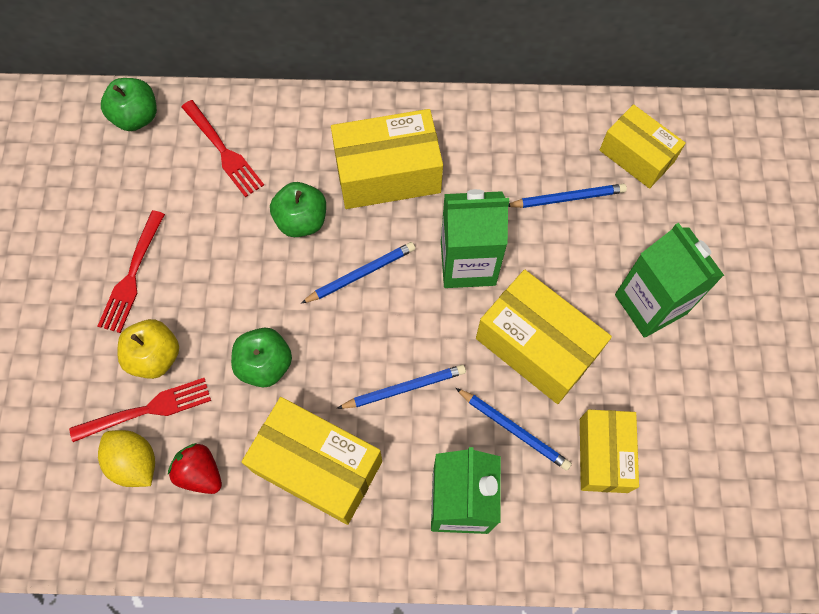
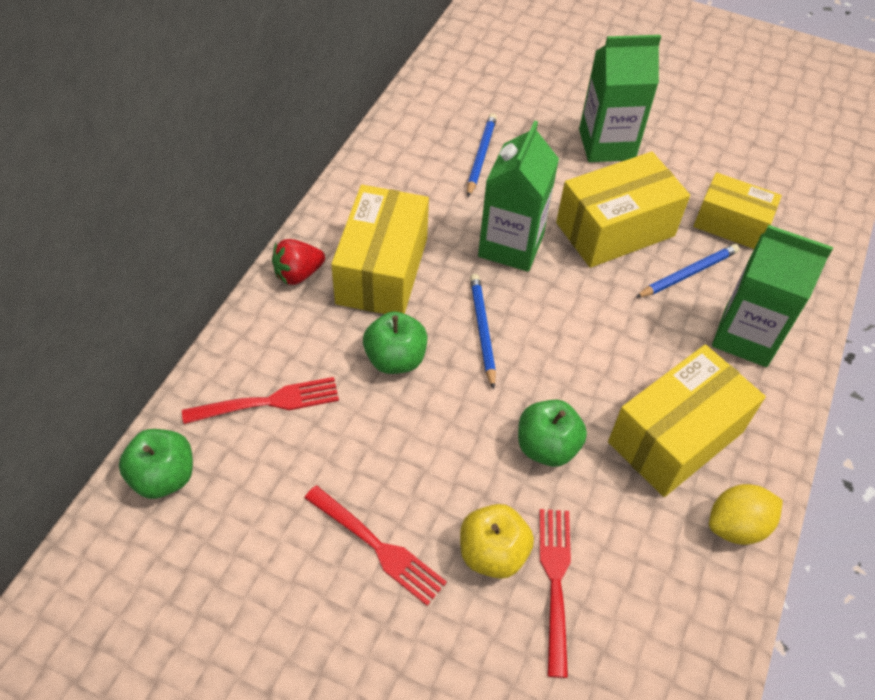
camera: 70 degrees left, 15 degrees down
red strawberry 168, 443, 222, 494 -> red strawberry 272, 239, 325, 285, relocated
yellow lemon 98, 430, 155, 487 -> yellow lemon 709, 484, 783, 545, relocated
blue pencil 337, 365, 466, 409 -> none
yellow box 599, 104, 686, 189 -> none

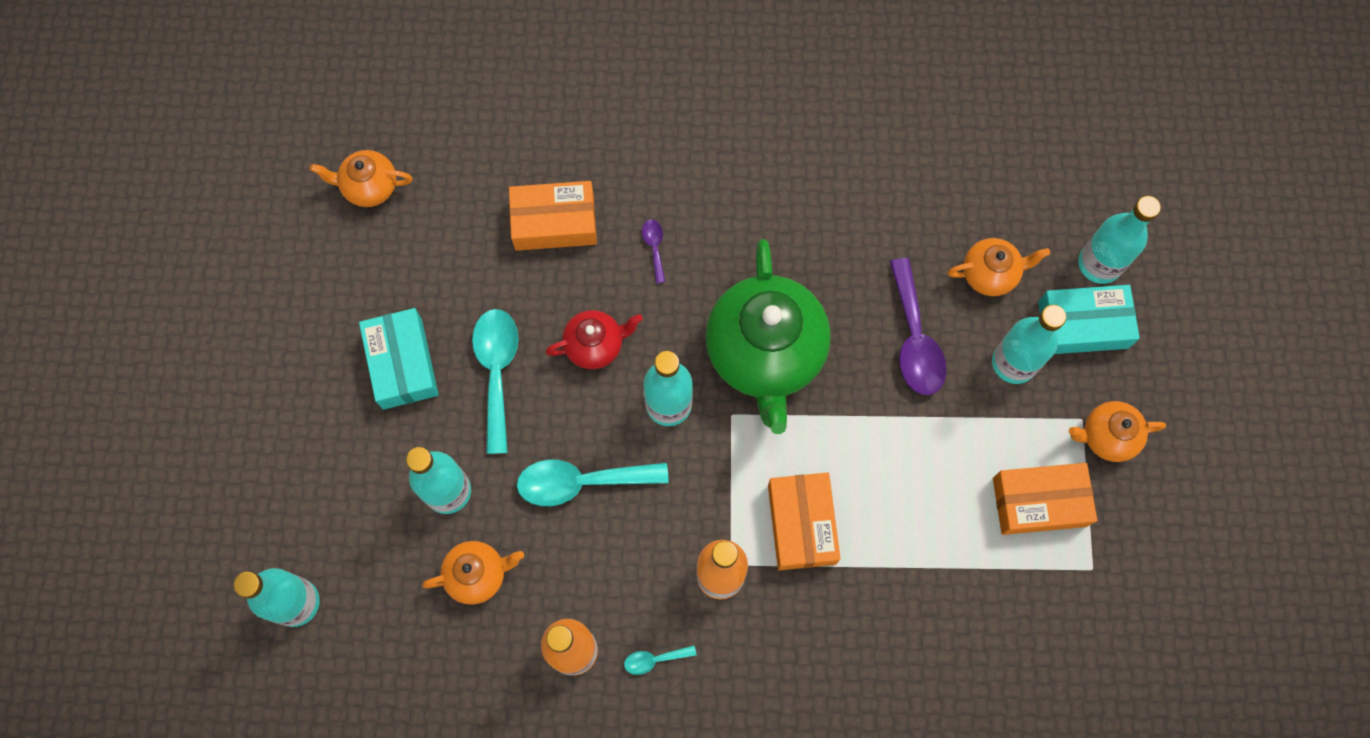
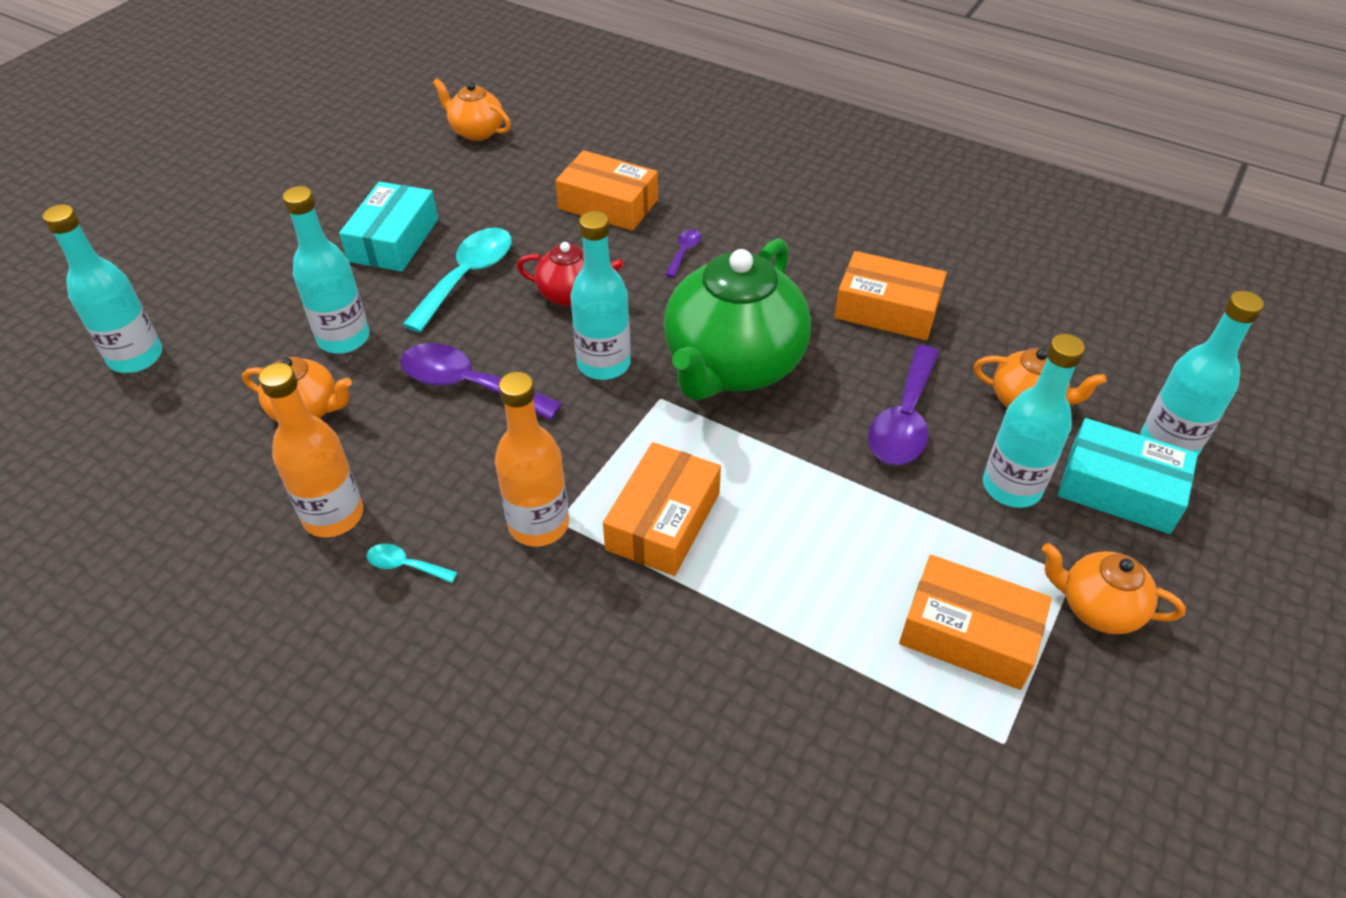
camera: 30 degrees right, 25 degrees down
turquoise spoon 517, 460, 669, 506 -> purple spoon 400, 343, 562, 420
none -> orange box 834, 251, 947, 340

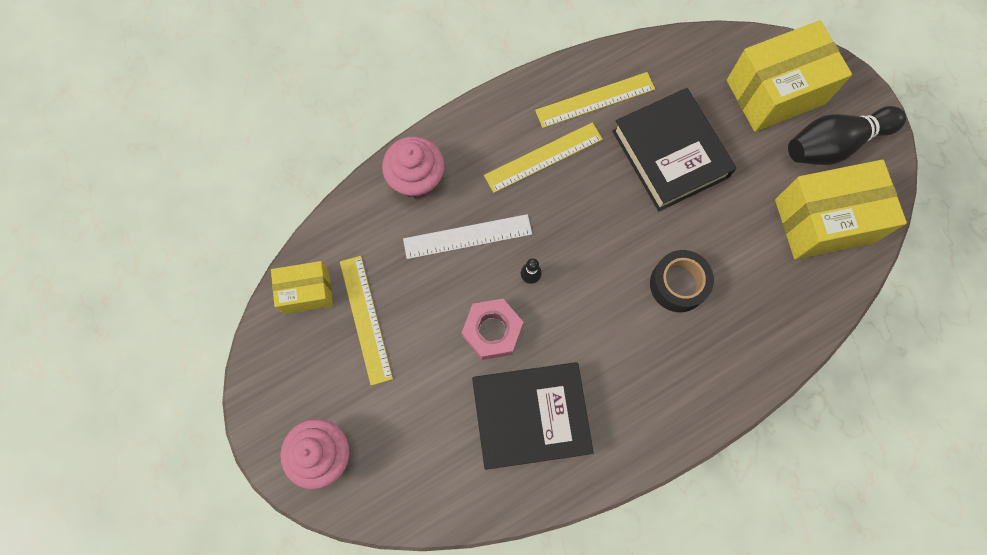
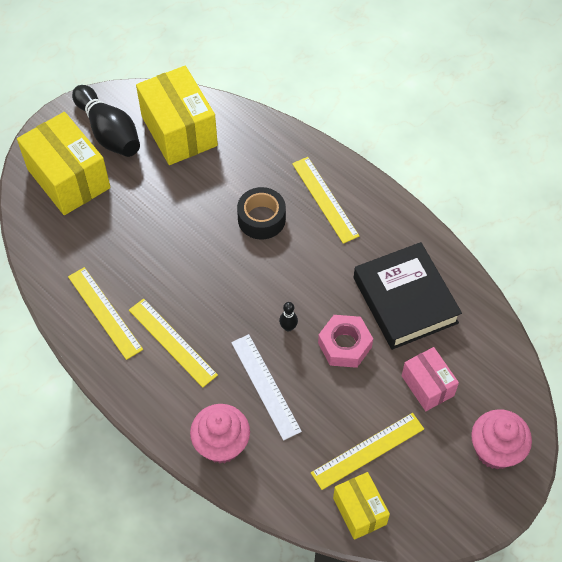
camera: 105 degrees left, 15 degrees down
none -> yellow ruler 292, 157, 359, 244
none -> pink box 402, 347, 459, 411
black book 612, 88, 736, 211 -> none

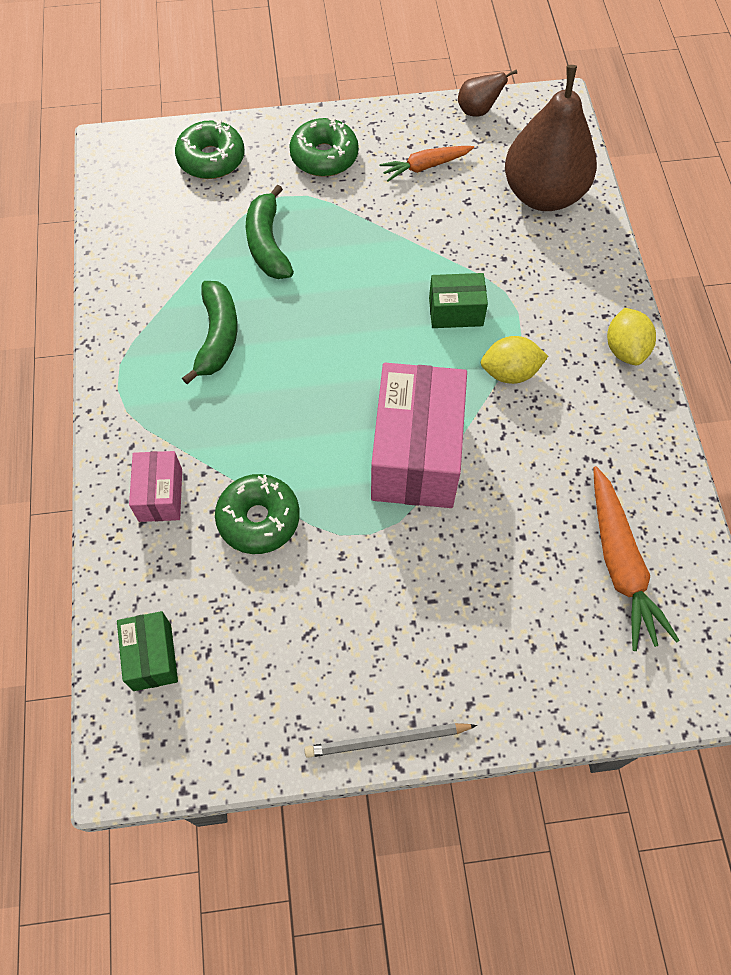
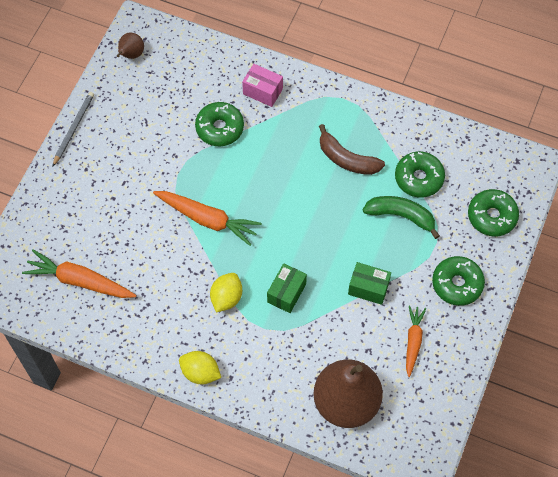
camera: 120 degrees right, 0 degrees up
brown pear 458, 69, 517, 117 -> brown pear 117, 32, 144, 59, relocated
pink box 371, 363, 467, 508 -> orange carrot 153, 191, 262, 246
green banana 182, 281, 238, 384 -> brown banana 319, 124, 385, 175
green box 117, 611, 178, 691 -> green box 348, 262, 391, 305, relocated
none -> green donut 395, 151, 445, 198

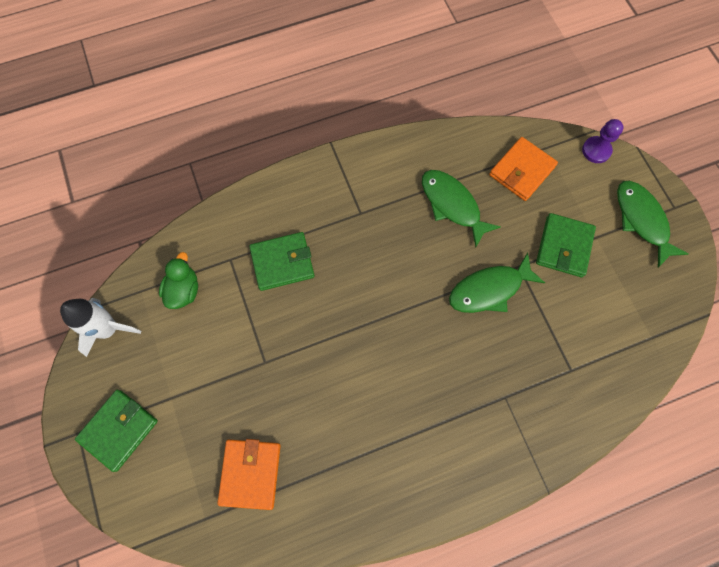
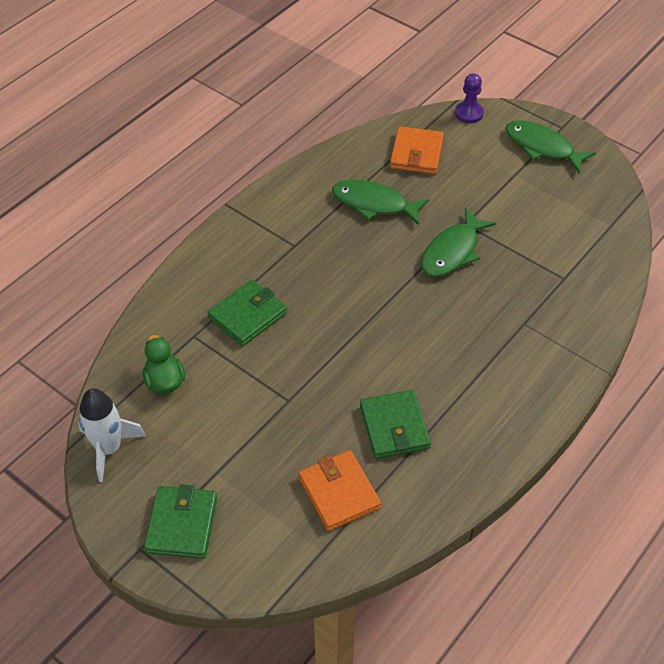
camera: 30 degrees left, 20 degrees down
green wallet 536, 213, 596, 277 -> green wallet 360, 390, 431, 459, relocated

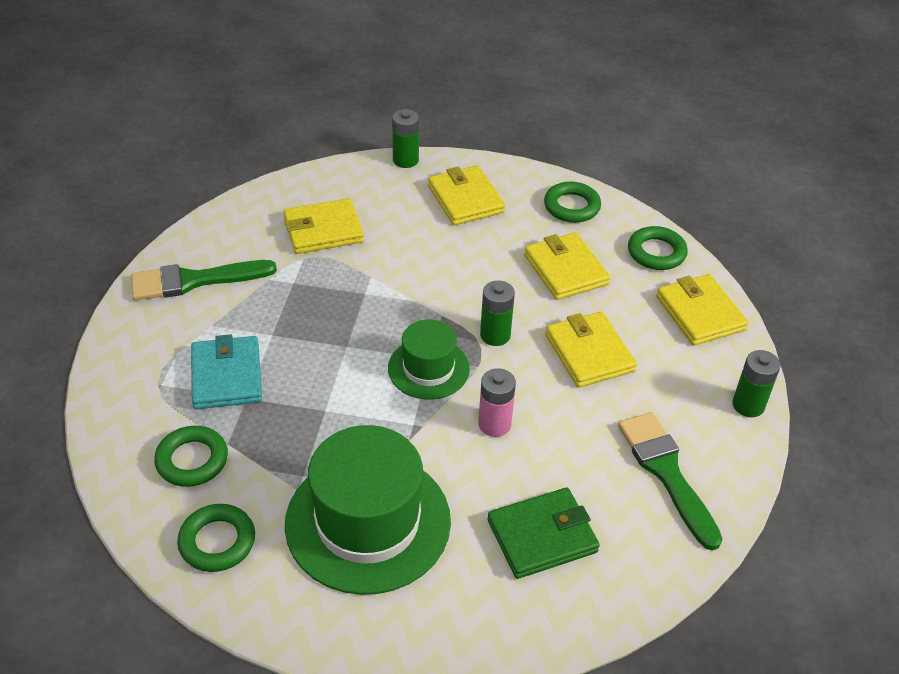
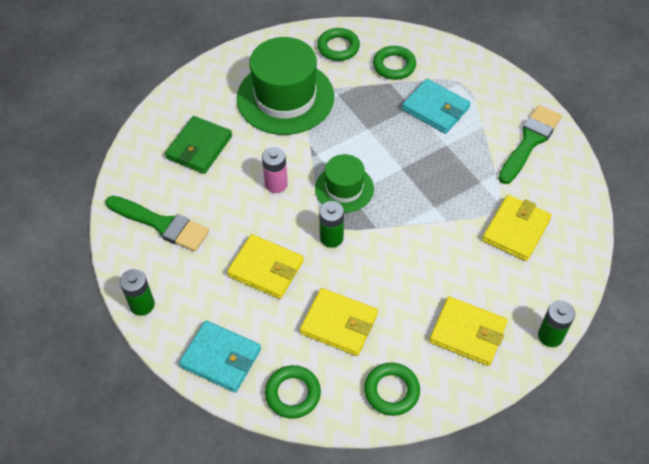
camera: 140 degrees right, 10 degrees up
yellow wallet 656, 274, 749, 345 -> turquoise wallet 179, 320, 261, 393

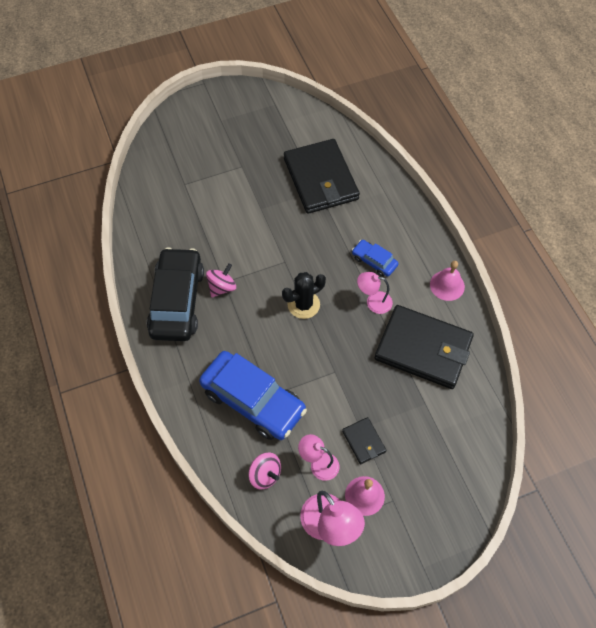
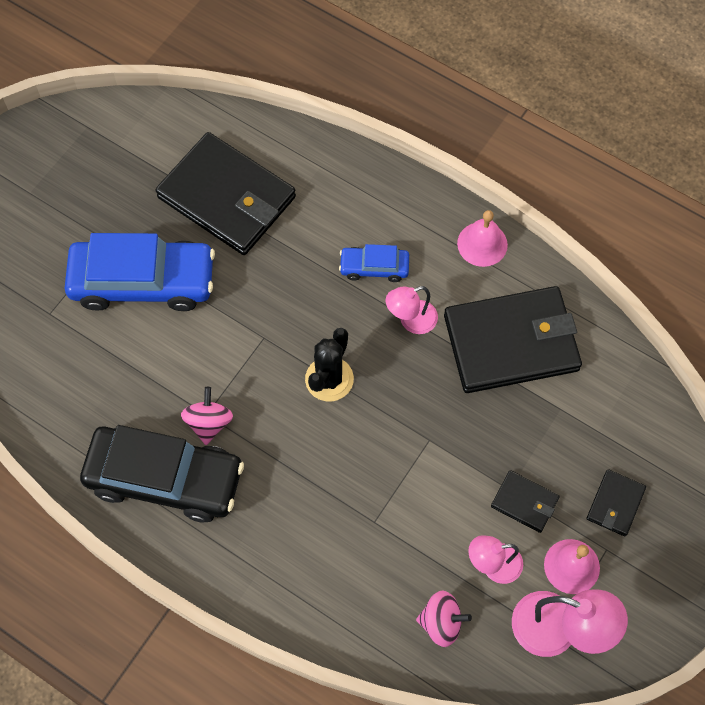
camera: 35 degrees left, 5 degrees up
blue car 199, 351, 307, 440 -> blue car 65, 233, 215, 311, relocated
black car 147, 247, 204, 341 -> black car 80, 425, 244, 522, 135 degrees clockwise
none -> black wallet 587, 469, 646, 536

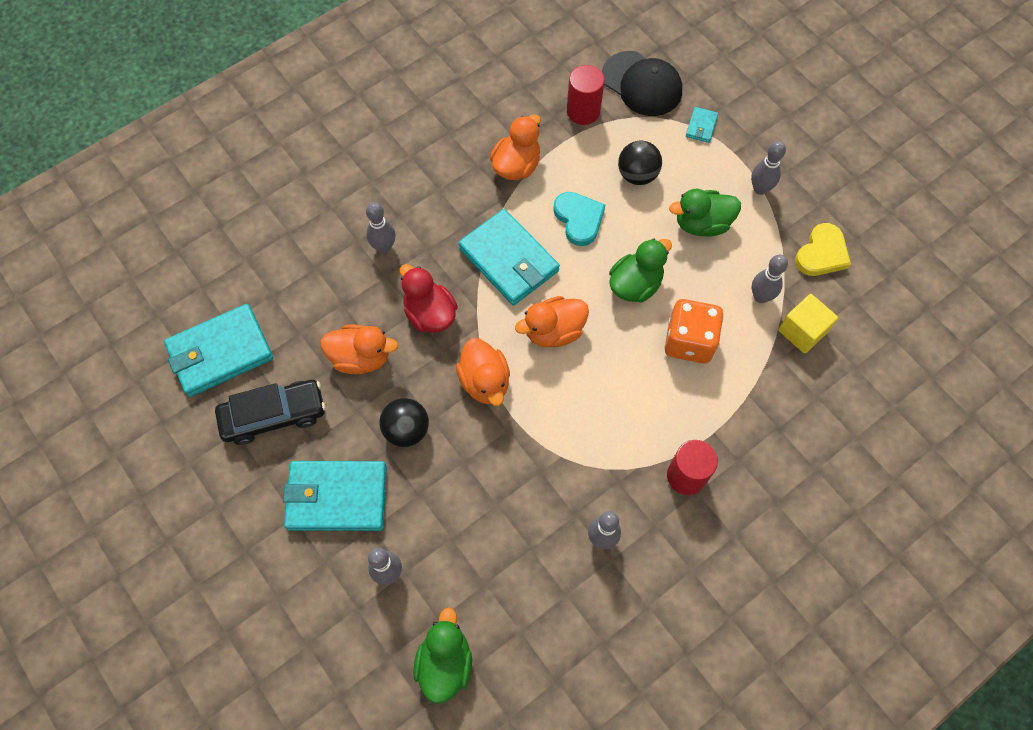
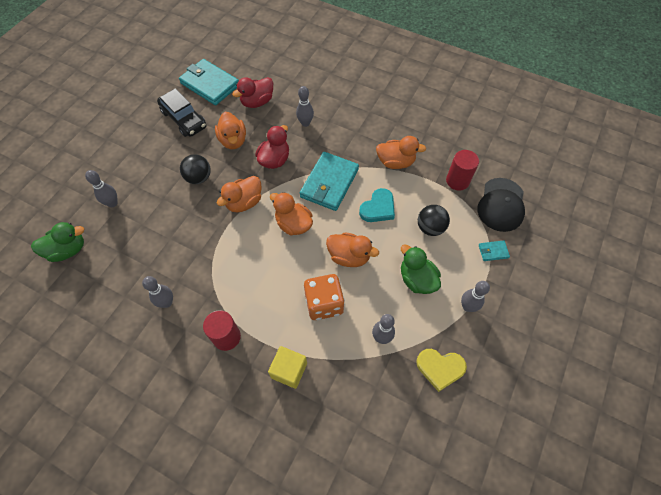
camera: 65 degrees right, 5 degrees down
none -> red duck 232, 77, 273, 108
yellow cube 778, 294, 838, 354 -> yellow cube 268, 346, 307, 389, relocated
green duck 609, 238, 672, 303 -> orange duck 326, 232, 379, 267
turquoise wallet 283, 461, 387, 531 -> none

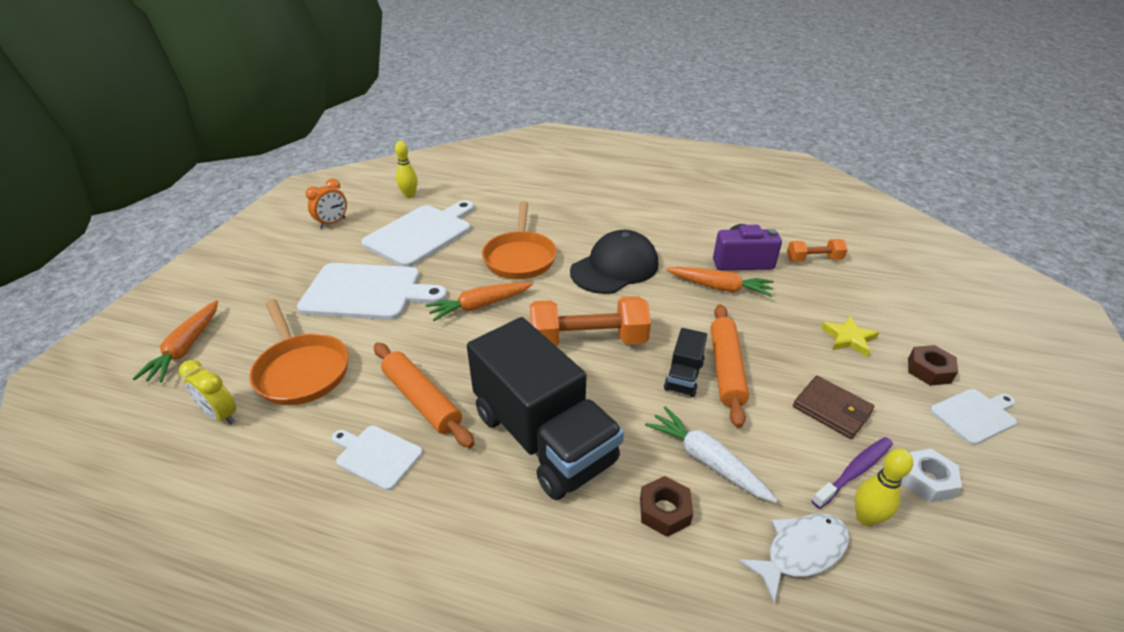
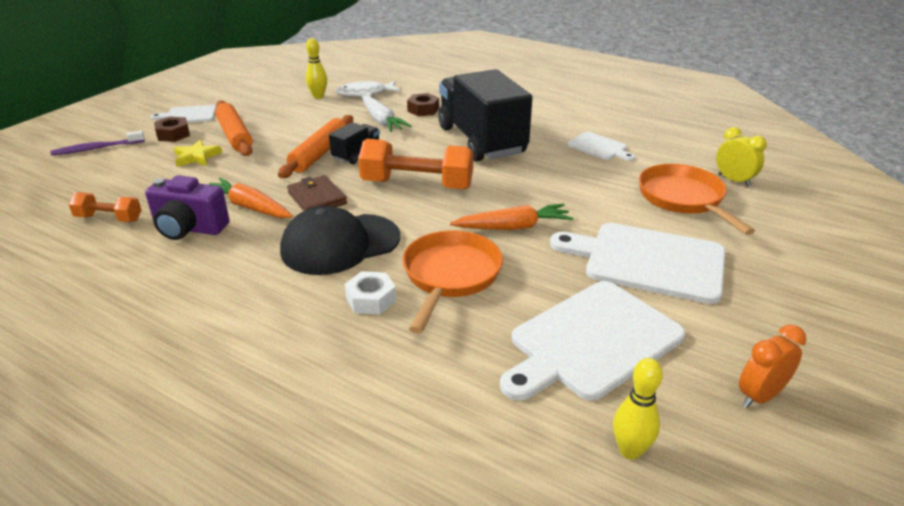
camera: 165 degrees left, 5 degrees down
purple toothbrush 811, 437, 893, 509 -> purple toothbrush 50, 130, 145, 156, relocated
orange rolling pin 374, 343, 475, 448 -> orange rolling pin 215, 100, 253, 156, relocated
brown wallet 793, 376, 874, 439 -> brown wallet 287, 175, 347, 211, relocated
white nut 902, 449, 962, 503 -> white nut 345, 271, 396, 315, relocated
orange carrot 133, 300, 218, 382 -> none

